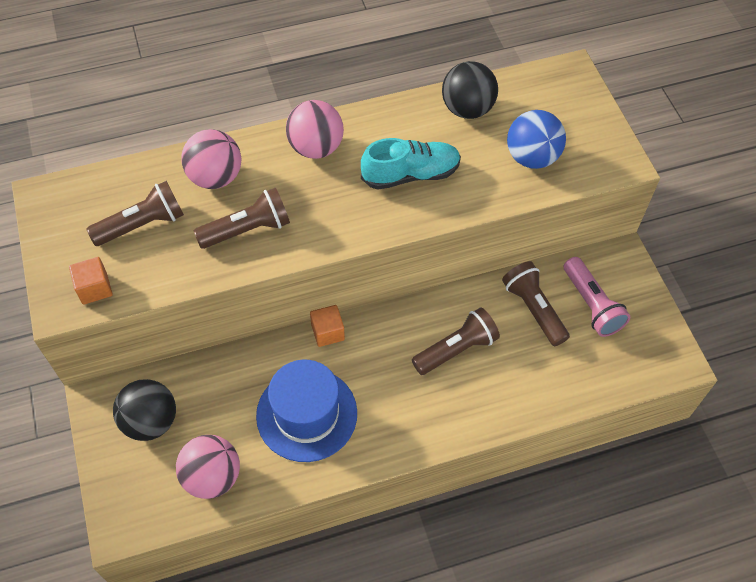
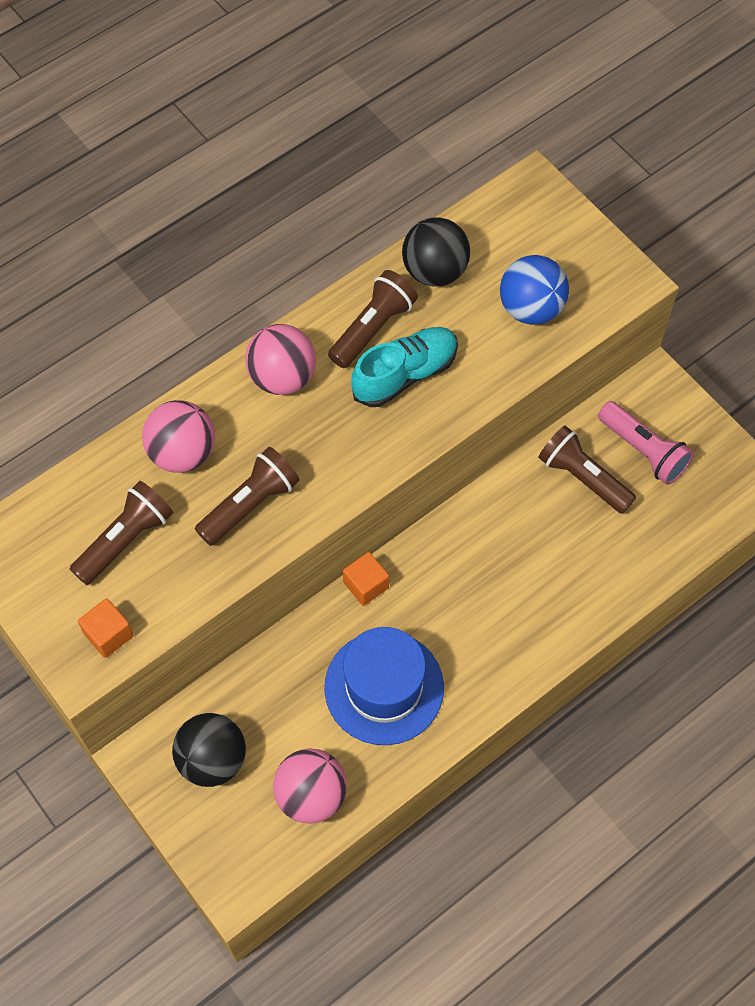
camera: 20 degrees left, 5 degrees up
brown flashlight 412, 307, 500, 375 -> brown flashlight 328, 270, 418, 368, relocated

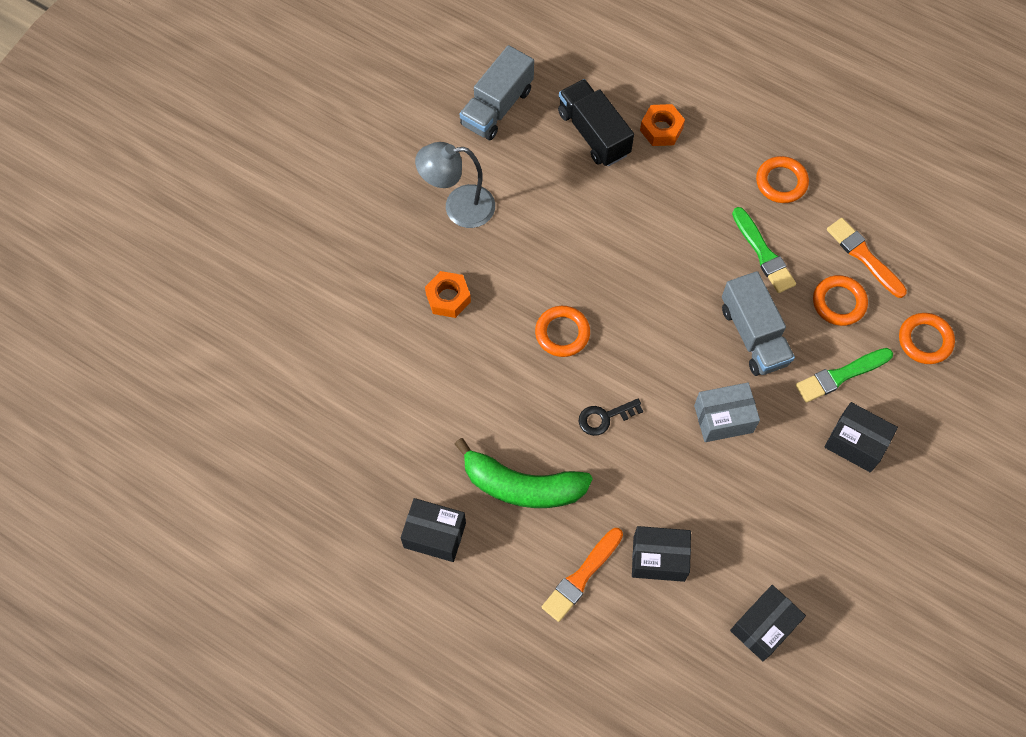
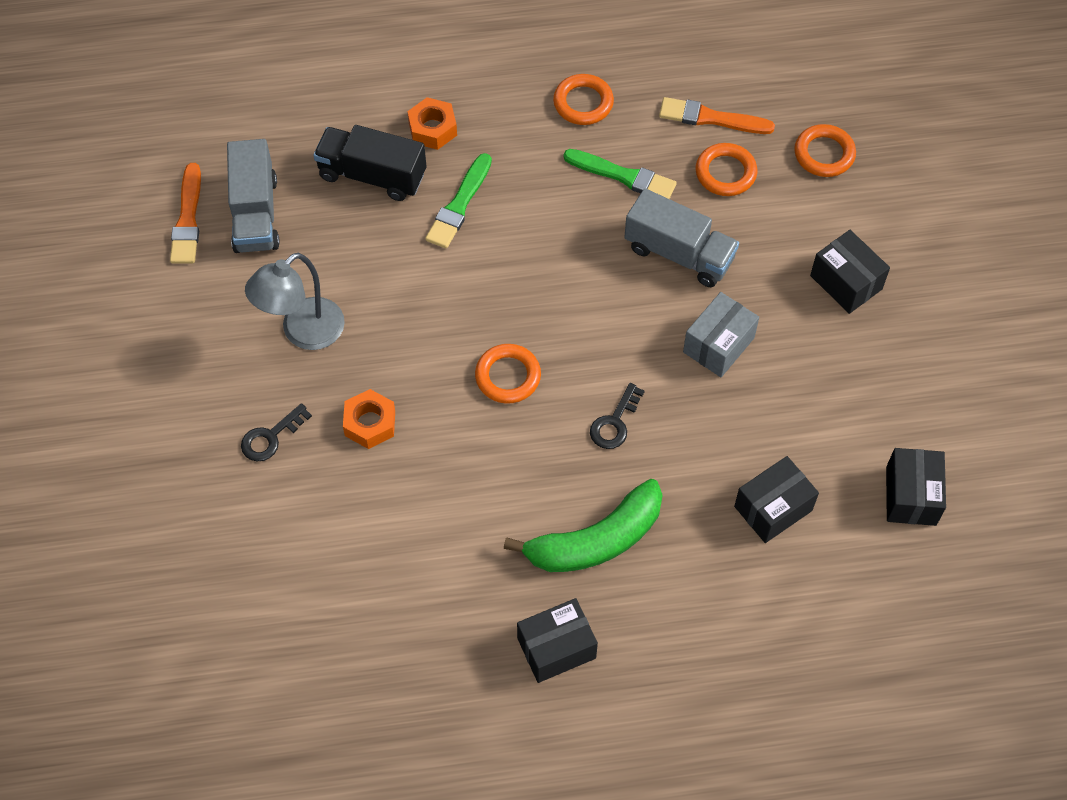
camera: 40 degrees left, 5 degrees down
orange brush 542, 528, 623, 622 -> orange brush 170, 163, 201, 263, relocated
none -> black key 241, 403, 312, 461
green brush 796, 348, 893, 403 -> green brush 425, 153, 492, 249, relocated
black box 824, 402, 898, 472 -> black box 810, 230, 890, 314, 60 degrees clockwise

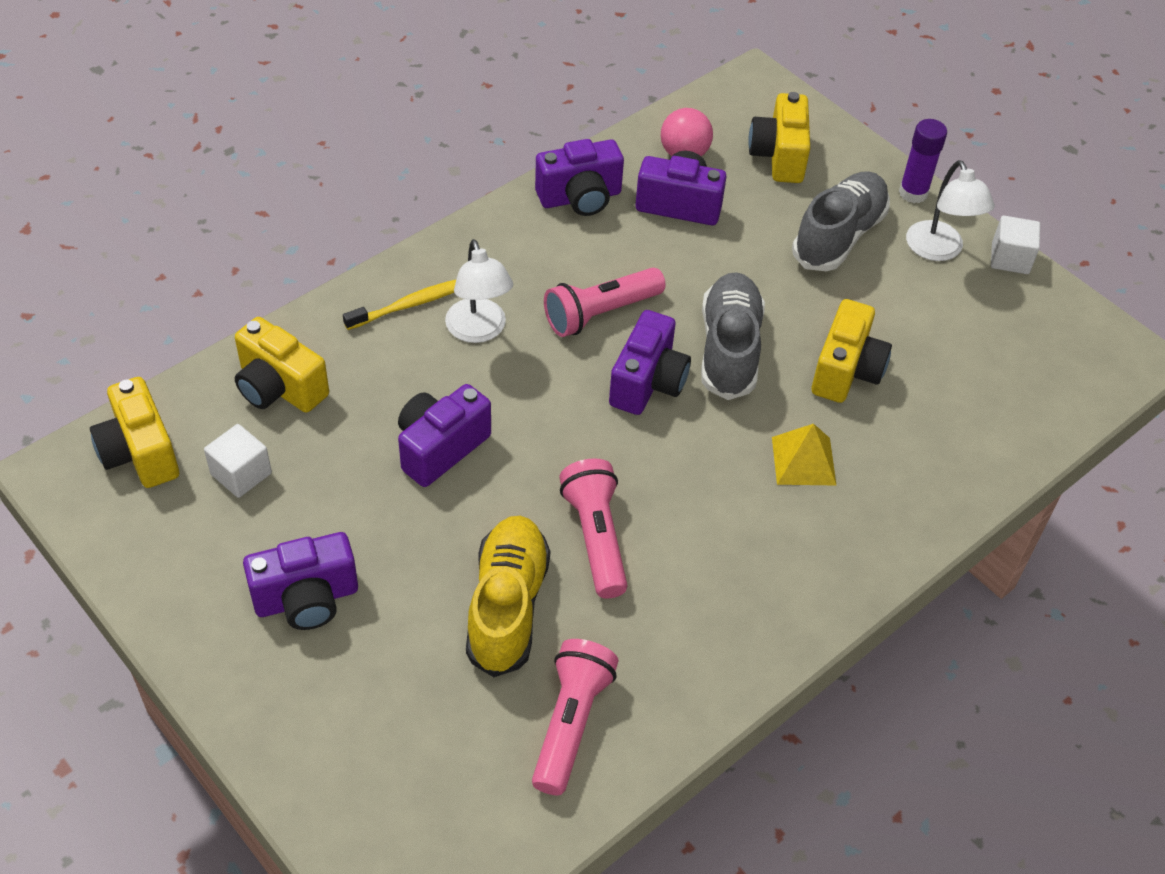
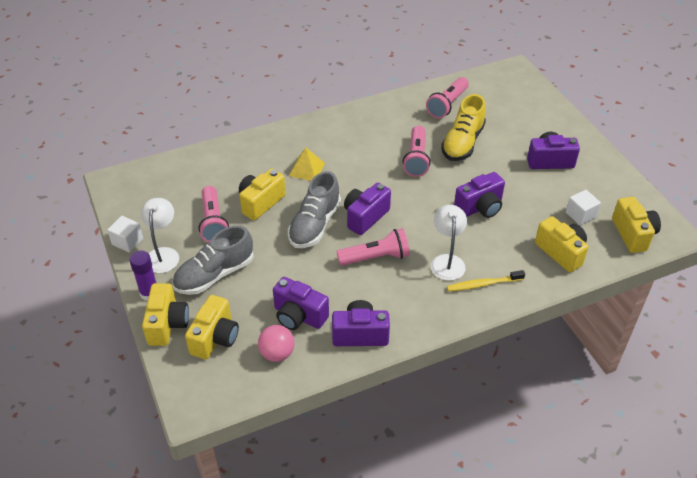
camera: 160 degrees left, 5 degrees down
none -> yellow camera 142, 283, 189, 346
none -> pink flashlight 199, 186, 229, 242

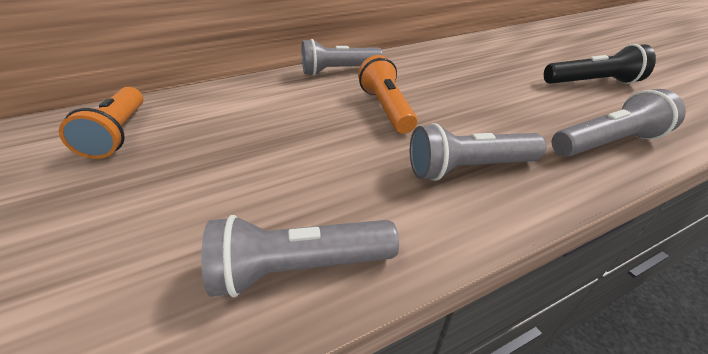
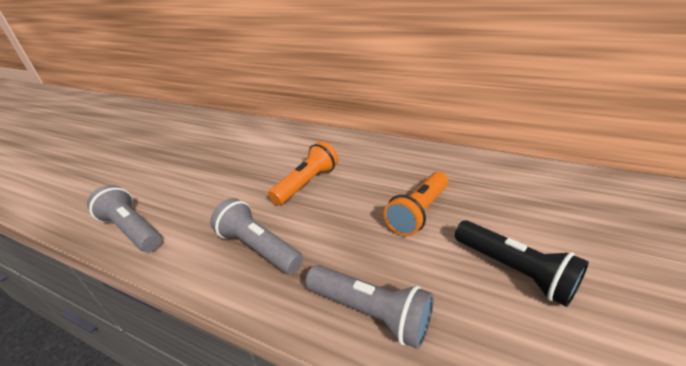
camera: 50 degrees right, 5 degrees down
orange flashlight 59, 87, 143, 159 -> orange flashlight 384, 172, 449, 236, relocated
grey flashlight 302, 39, 383, 76 -> none

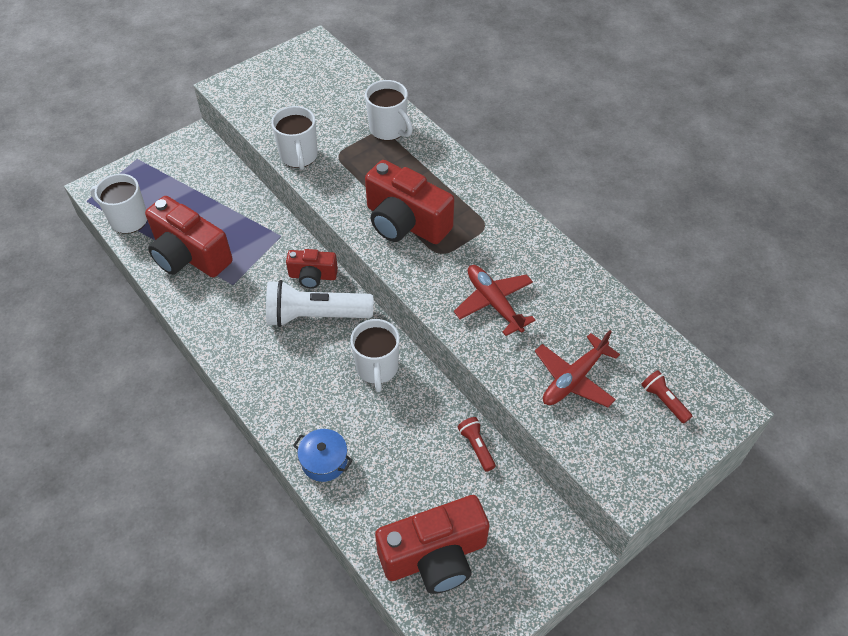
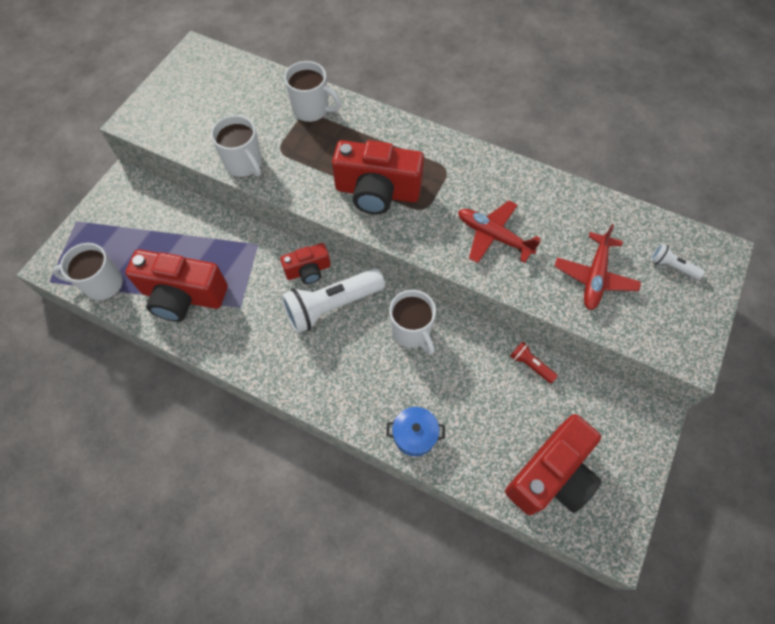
camera: 25 degrees left, 10 degrees up
red flashlight 641, 370, 692, 423 -> white flashlight 651, 243, 705, 280

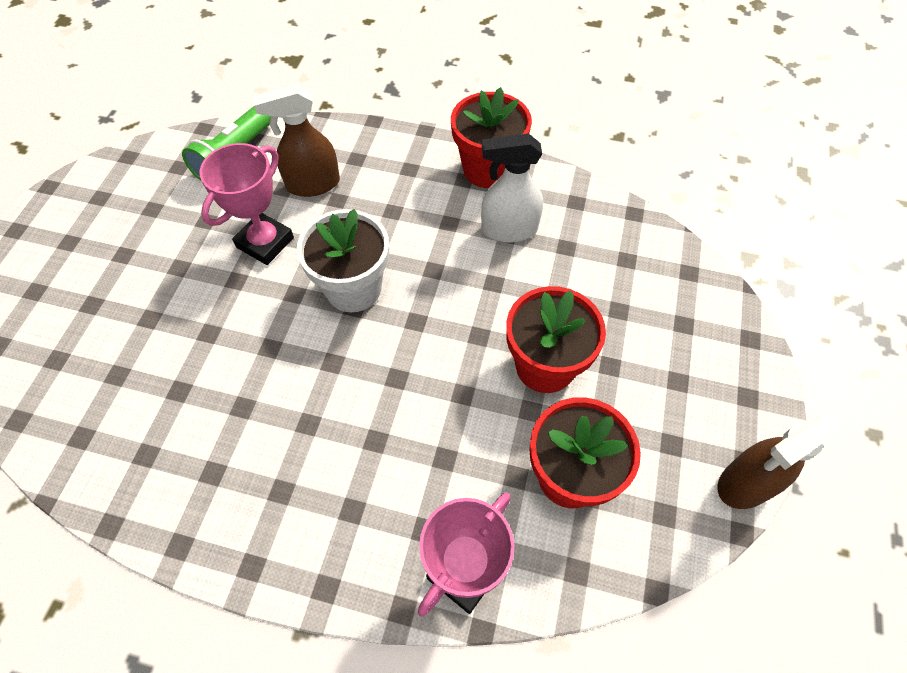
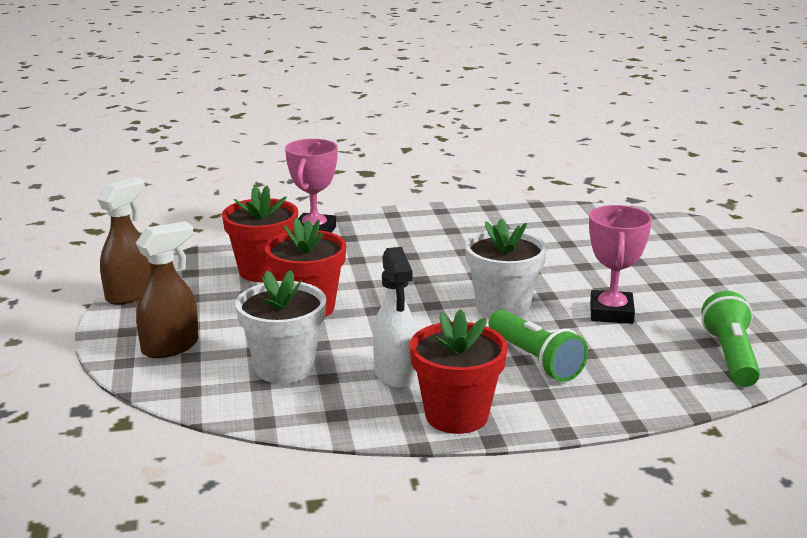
camera: 155 degrees right, 35 degrees down
brown spray bottle 252, 84, 340, 197 -> brown spray bottle 136, 221, 199, 358, relocated
none -> white flower pot 235, 270, 326, 383
white spray bottle 481, 134, 543, 243 -> white spray bottle 373, 247, 417, 389, 105 degrees clockwise
none -> green flashlight 489, 310, 588, 382

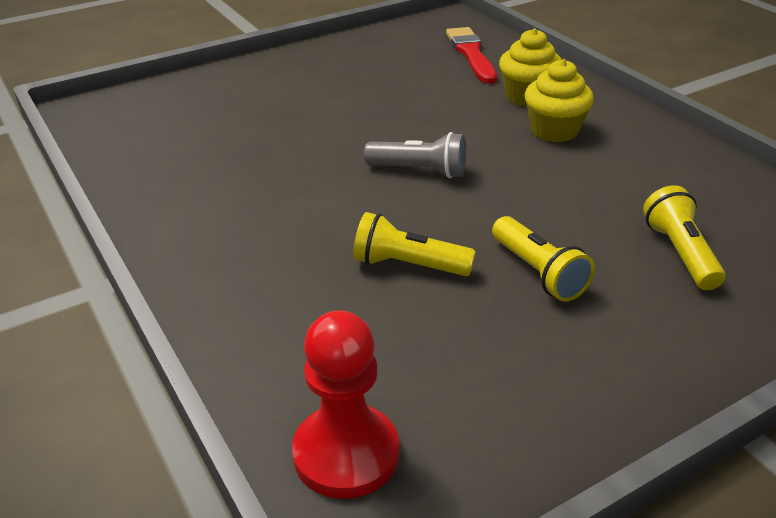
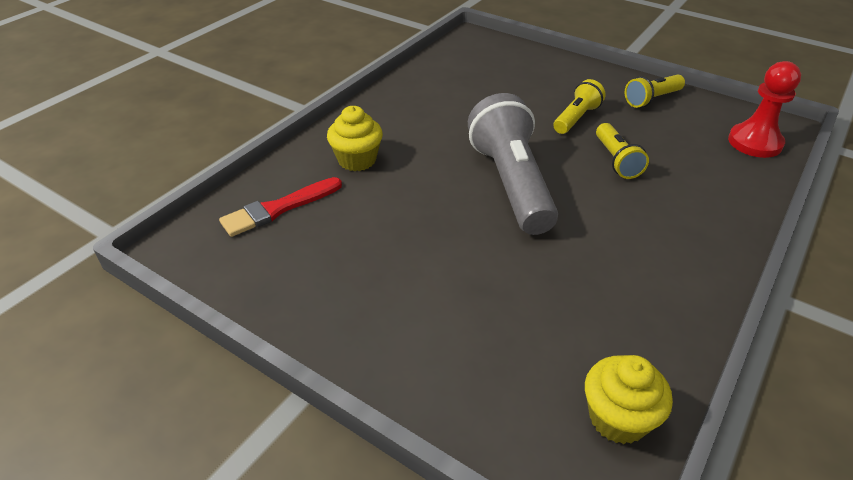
camera: 115 degrees left, 5 degrees up
grey flashlight 364, 132, 466, 178 -> grey flashlight 468, 93, 558, 235, x1.94
yellow cupcake 525, 59, 594, 142 -> yellow cupcake 585, 355, 673, 444, relocated
yellow flashlight 643, 185, 725, 290 -> yellow flashlight 625, 75, 685, 108, relocated

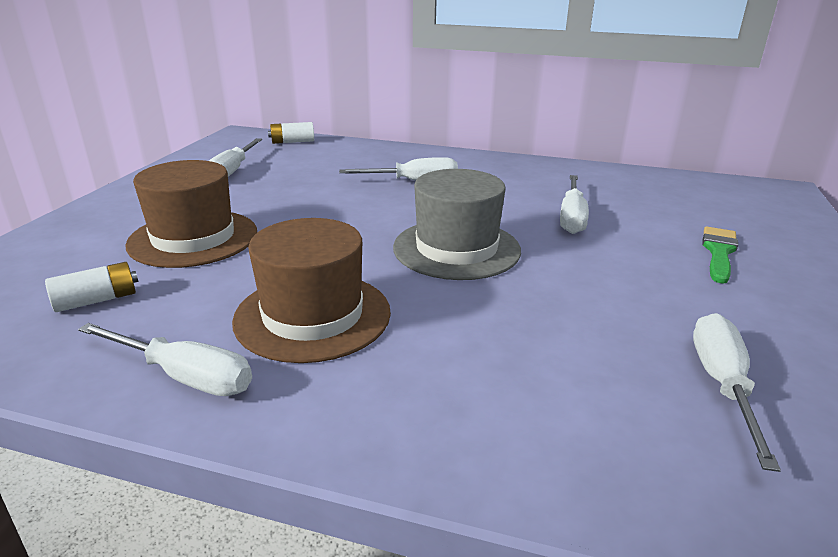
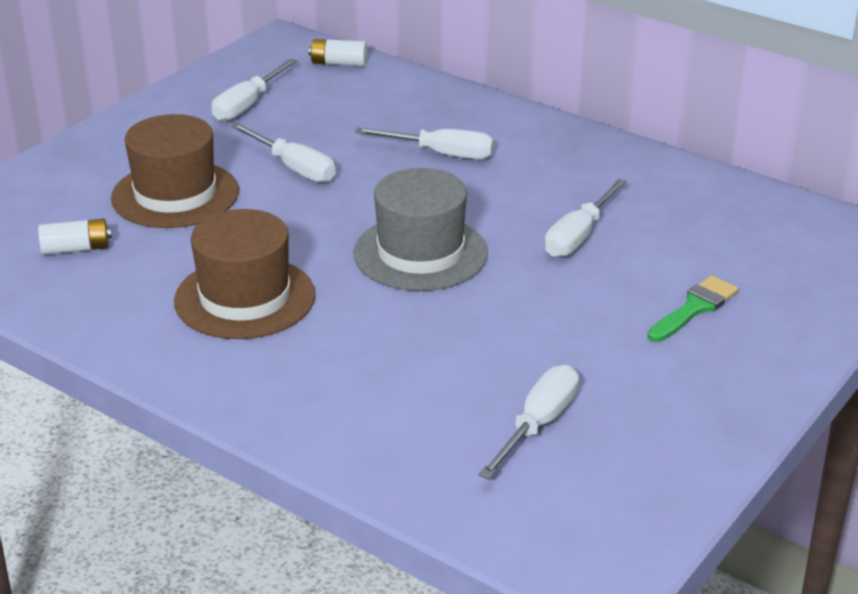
camera: 20 degrees right, 5 degrees up
white screwdriver 78, 323, 252, 396 -> white screwdriver 231, 123, 336, 183, relocated

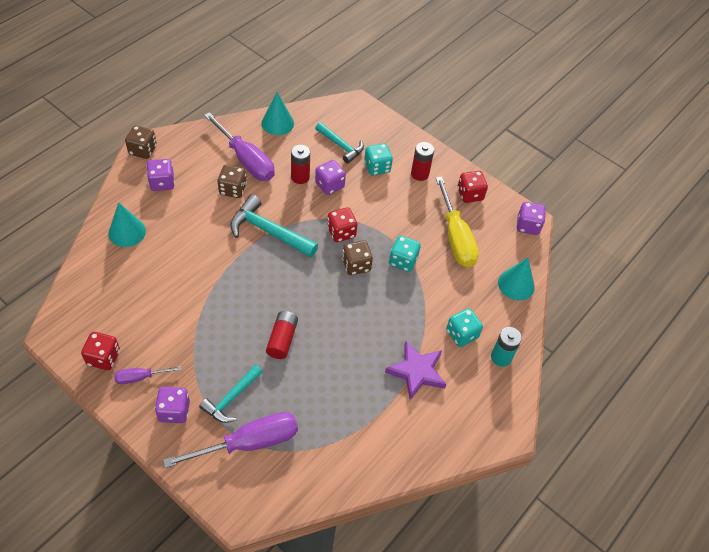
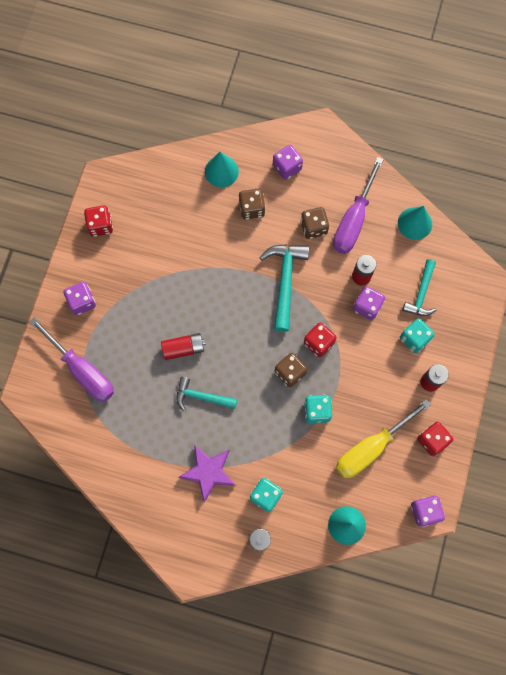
camera: 70 degrees right, 20 degrees up
turquoise hammer 199, 365, 262, 423 -> turquoise hammer 176, 377, 237, 411, relocated
brown dice 125, 125, 157, 159 -> brown dice 239, 189, 265, 220, relocated
purple screwdriver 114, 366, 182, 384 -> none

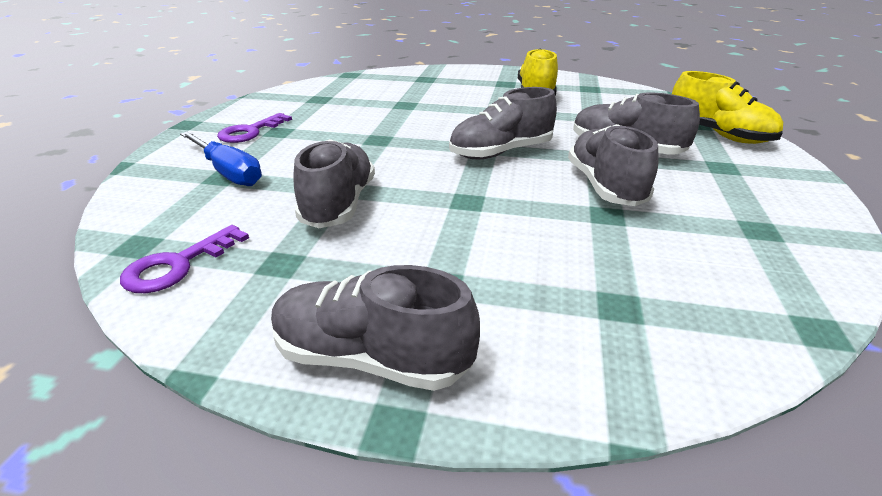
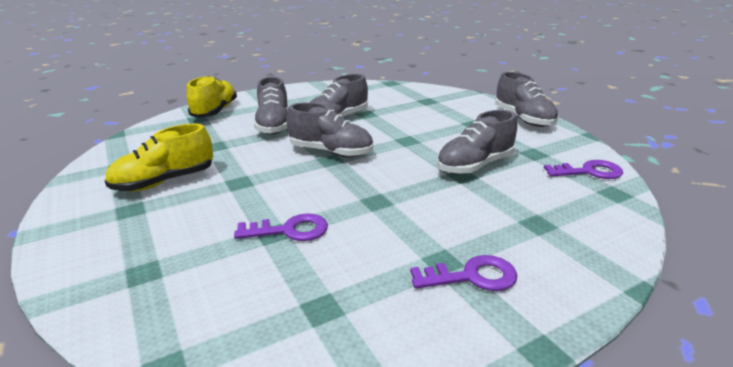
camera: 130 degrees left, 5 degrees down
none -> purple key 234, 213, 328, 241
blue screwdriver 180, 131, 262, 186 -> none

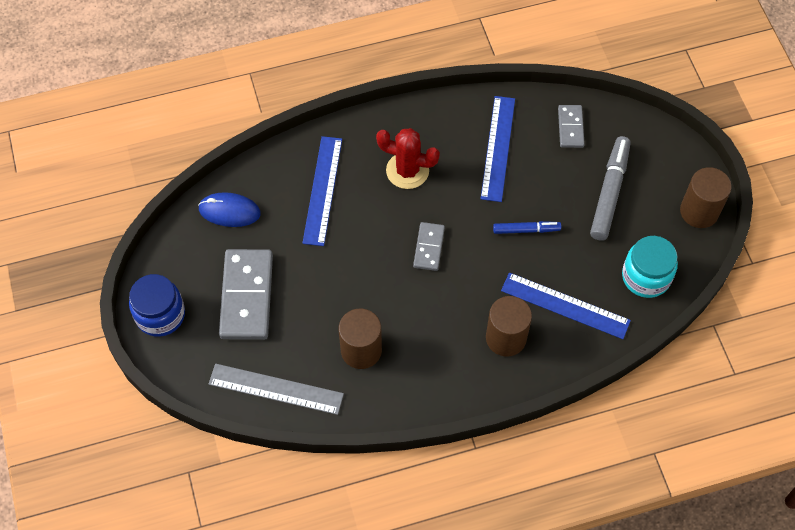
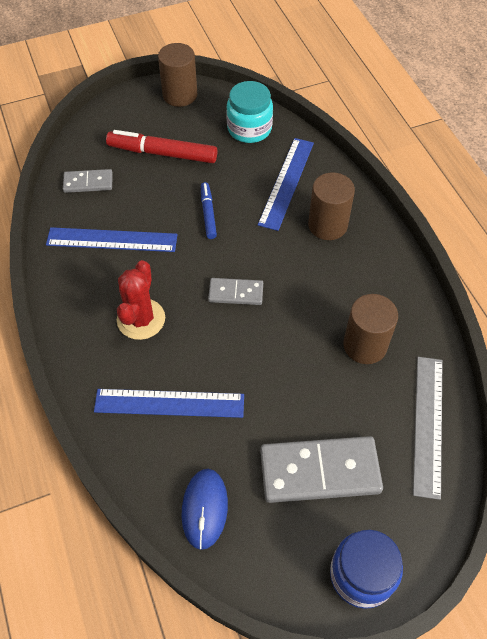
camera: 95 degrees left, 5 degrees down
grey marker 590, 136, 631, 241 -> red marker 106, 130, 217, 163

